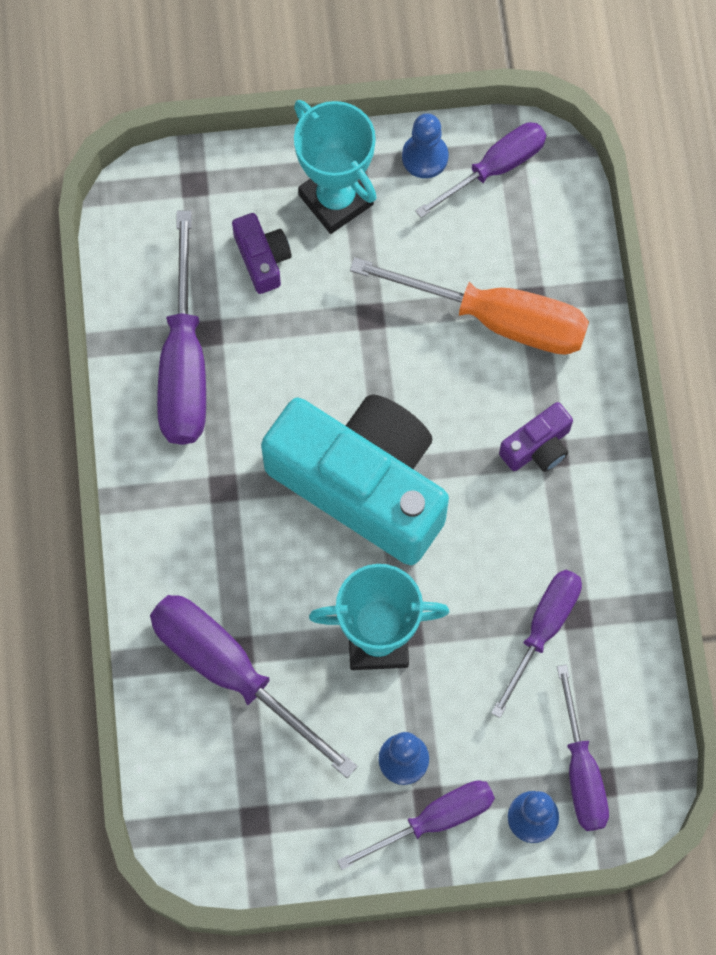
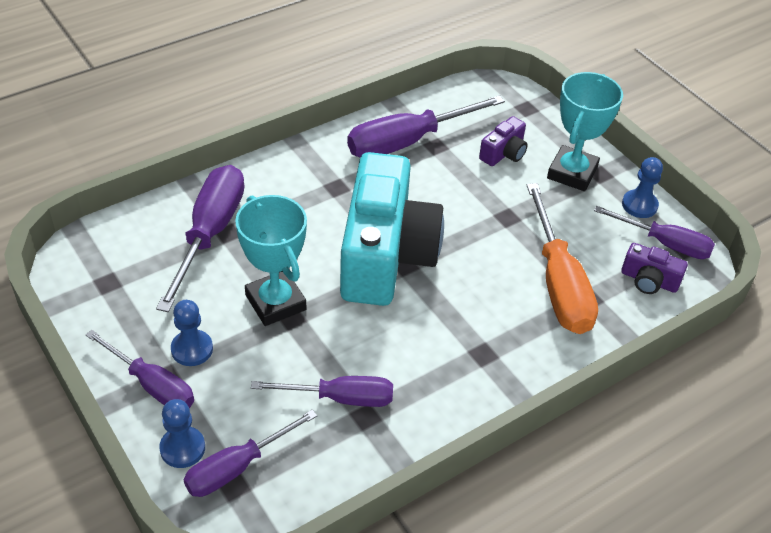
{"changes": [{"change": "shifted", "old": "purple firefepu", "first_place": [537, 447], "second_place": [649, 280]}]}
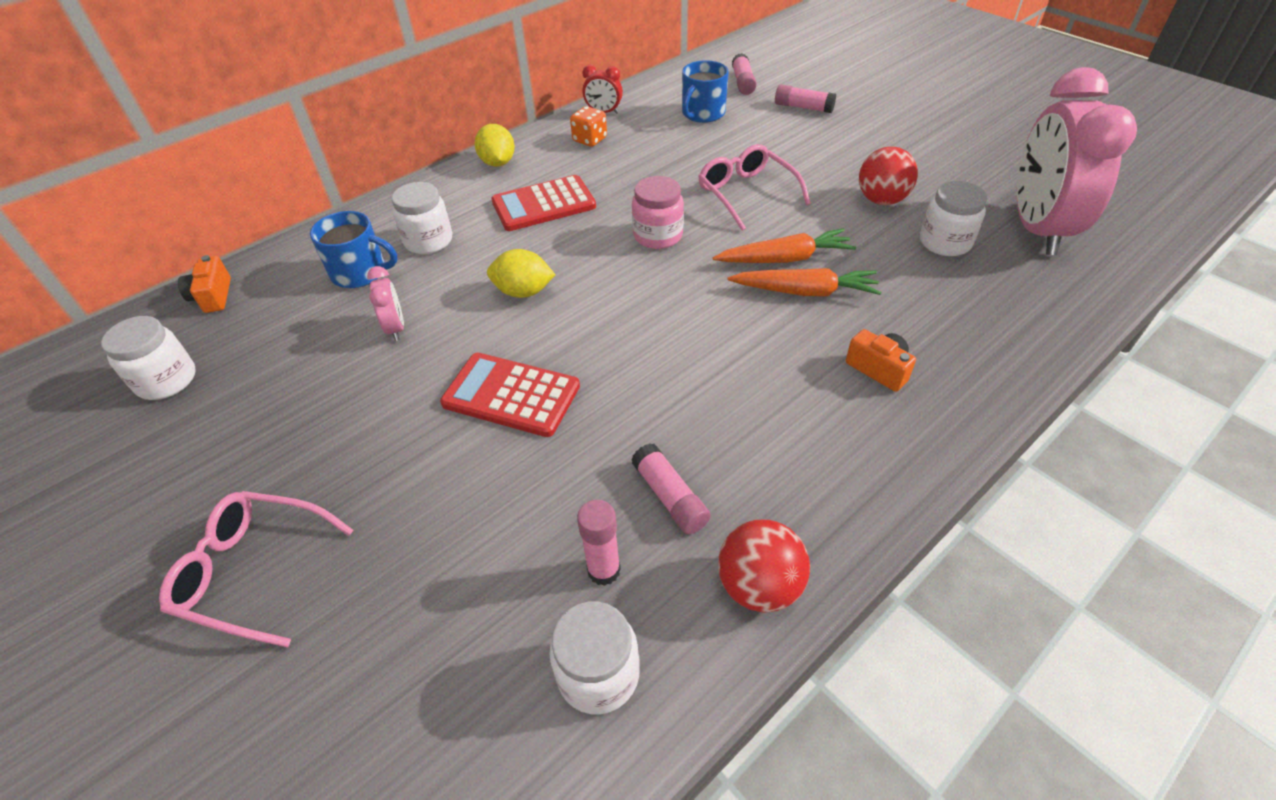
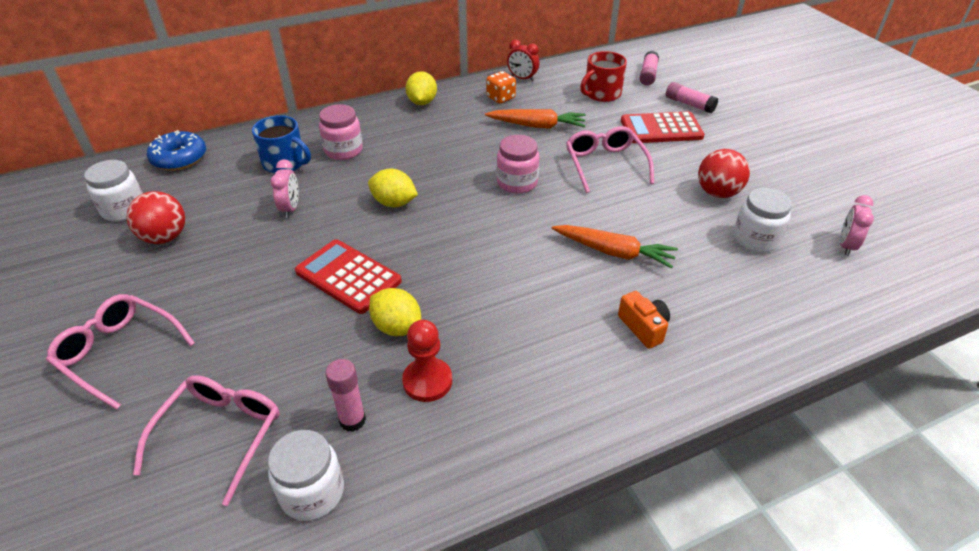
{"changes": [{"change": "repainted", "old": "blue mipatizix", "new": "red mipatizix", "first_place": [702, 113], "second_place": [601, 94]}, {"change": "scaled", "old": "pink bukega", "first_place": [1036, 229], "second_place": [846, 246], "factor": 0.4}, {"change": "shifted", "old": "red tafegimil", "first_place": [543, 204], "second_place": [661, 129]}, {"change": "repainted", "old": "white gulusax", "new": "pink gulusax", "first_place": [428, 241], "second_place": [343, 150]}, {"change": "shifted", "old": "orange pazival", "first_place": [785, 258], "second_place": [537, 126]}, {"change": "swapped", "old": "orange firefepu", "new": "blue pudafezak", "first_place": [213, 296], "second_place": [179, 158]}, {"change": "swapped", "old": "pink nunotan", "new": "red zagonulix", "first_place": [670, 497], "second_place": [427, 381]}, {"change": "shifted", "old": "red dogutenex", "first_place": [759, 586], "second_place": [165, 237]}, {"change": "new", "new": "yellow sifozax", "second_place": [397, 327]}, {"change": "new", "new": "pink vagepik", "second_place": [220, 435]}]}
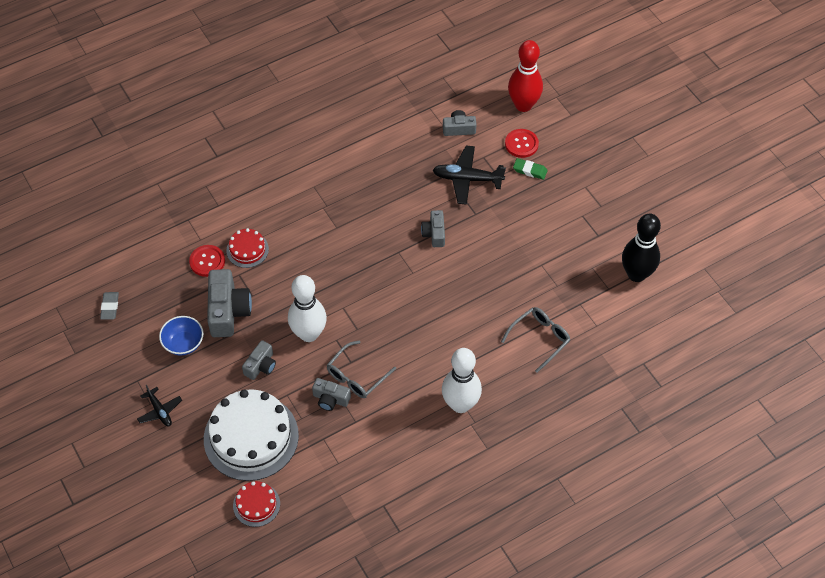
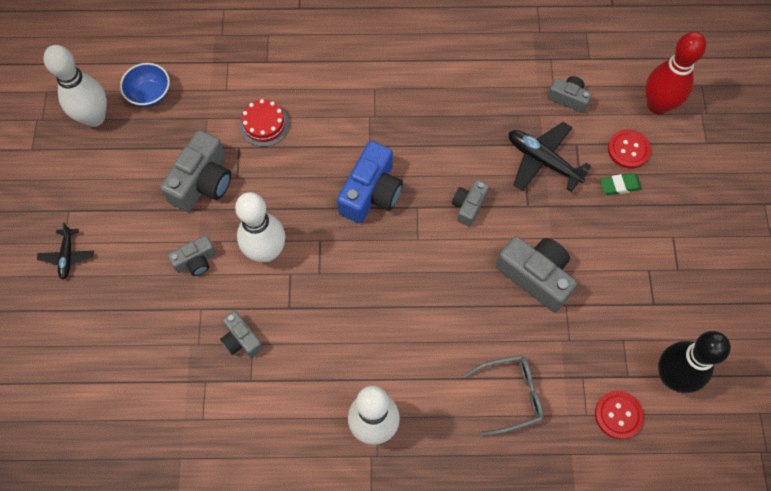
{"changes": [{"change": "rotated", "old": "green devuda", "first_place": [530, 170], "second_place": [619, 185], "degrees": -60}, {"change": "shifted", "old": "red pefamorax", "first_place": [207, 261], "second_place": [618, 415]}, {"change": "swapped", "old": "grey devuda", "new": "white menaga", "first_place": [110, 307], "second_place": [94, 117]}, {"change": "shifted", "old": "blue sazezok", "first_place": [183, 343], "second_place": [150, 94]}, {"change": "gone", "old": "grey vagepik", "first_place": [357, 376]}, {"change": "gone", "old": "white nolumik", "first_place": [251, 437]}, {"change": "gone", "old": "red nolumik", "first_place": [256, 504]}, {"change": "new", "new": "blue firefepu", "second_place": [371, 193]}, {"change": "new", "new": "grey firefepu", "second_place": [535, 276]}]}
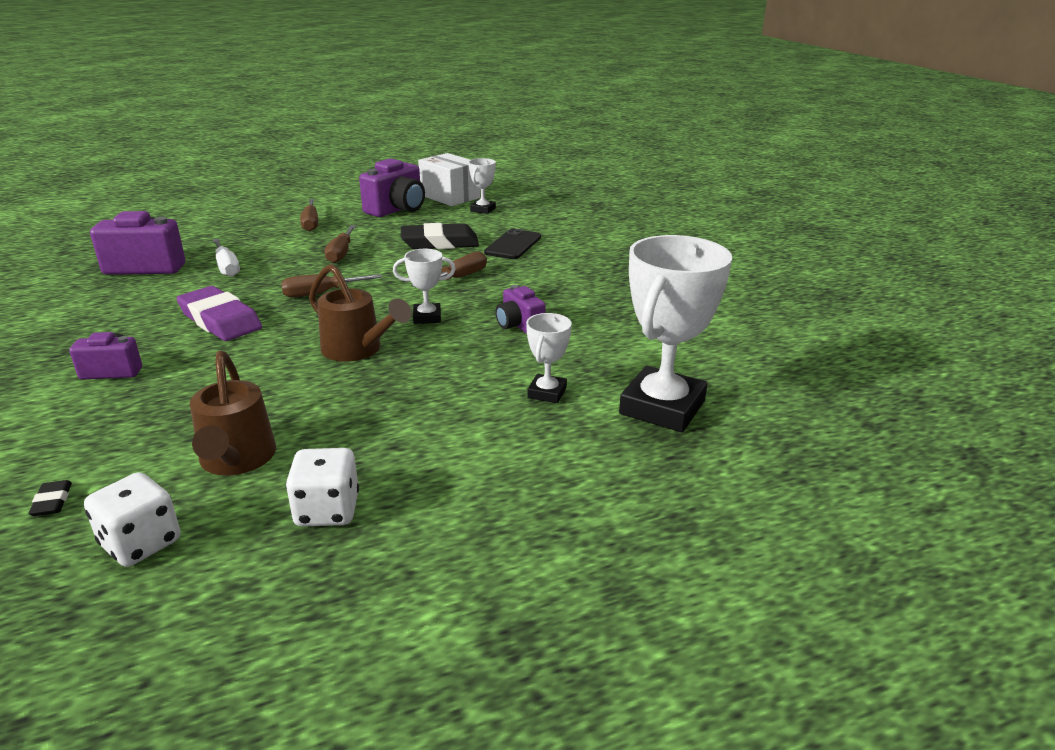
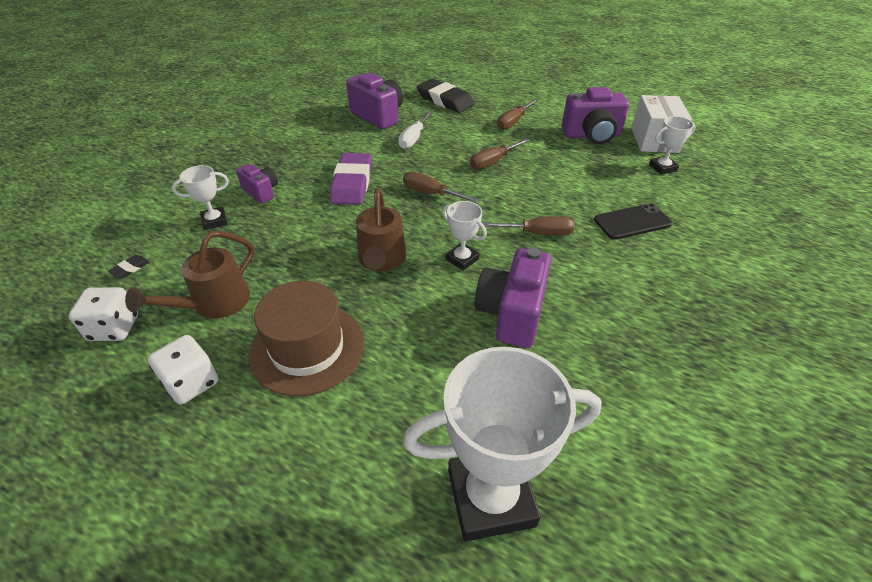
{"changes": [{"change": "shifted", "old": "black devuda", "first_place": [439, 243], "second_place": [445, 100]}, {"change": "scaled", "old": "purple firefepu", "first_place": [519, 325], "second_place": [511, 314], "factor": 1.73}, {"change": "shifted", "old": "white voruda", "first_place": [547, 393], "second_place": [214, 221]}, {"change": "new", "new": "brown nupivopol", "second_place": [307, 348]}]}
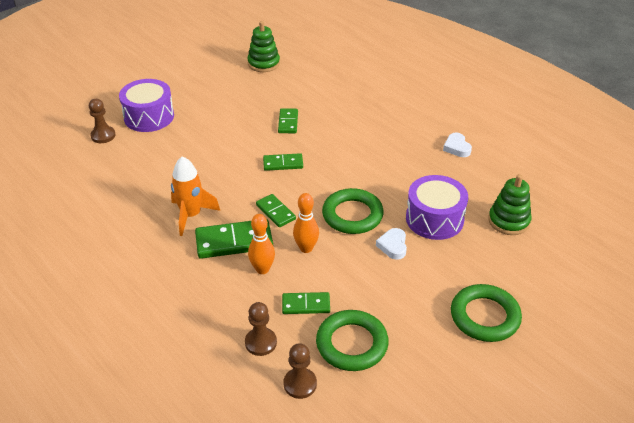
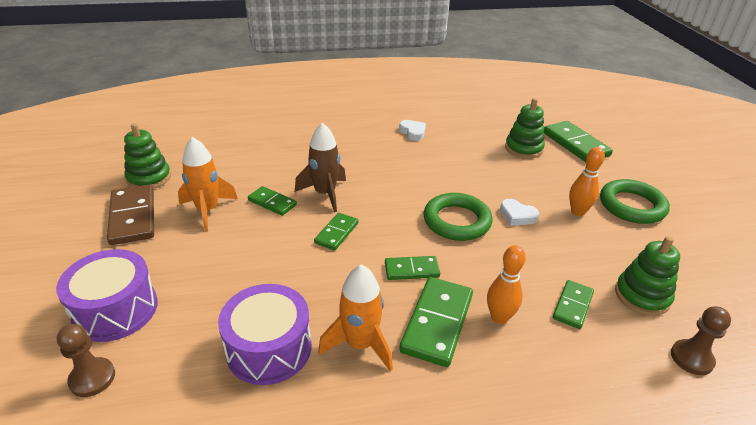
{"changes": [{"change": "rotated", "old": "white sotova", "first_place": [457, 147], "second_place": [413, 132], "degrees": -135}, {"change": "shifted", "old": "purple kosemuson", "first_place": [434, 219], "second_place": [269, 348]}, {"change": "shifted", "old": "orange menaga", "first_place": [306, 248], "second_place": [577, 212]}, {"change": "gone", "old": "brown zagonulix", "first_place": [261, 342]}, {"change": "swapped", "old": "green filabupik", "new": "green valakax", "first_place": [352, 344], "second_place": [642, 296]}, {"change": "new", "new": "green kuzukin", "second_place": [575, 144]}, {"change": "new", "new": "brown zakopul", "second_place": [325, 194]}, {"change": "new", "new": "orange zakopul", "second_place": [208, 210]}, {"change": "new", "new": "brown kuzukin", "second_place": [133, 217]}]}
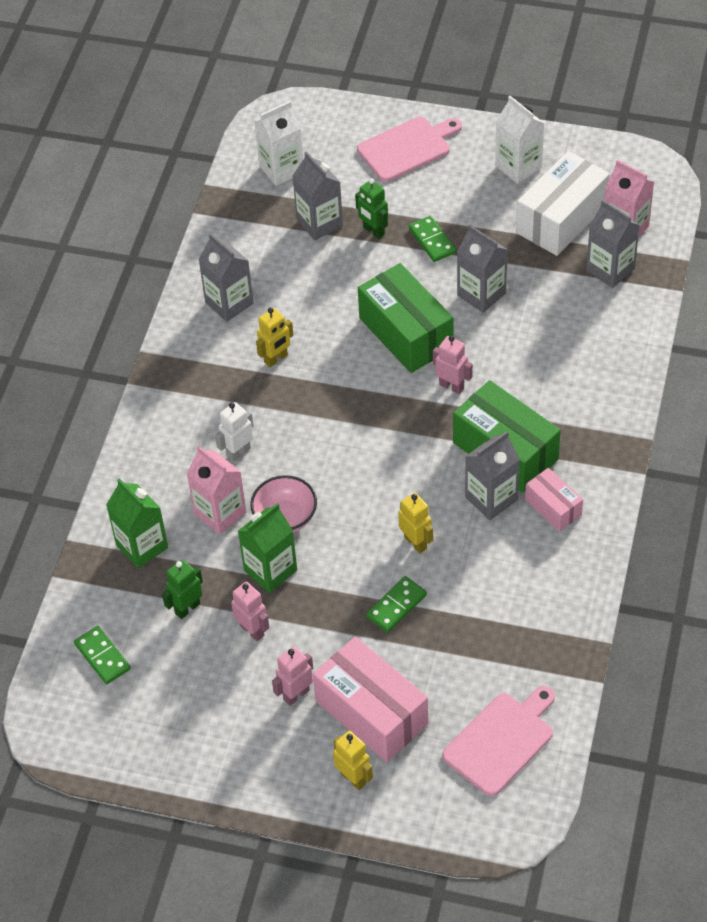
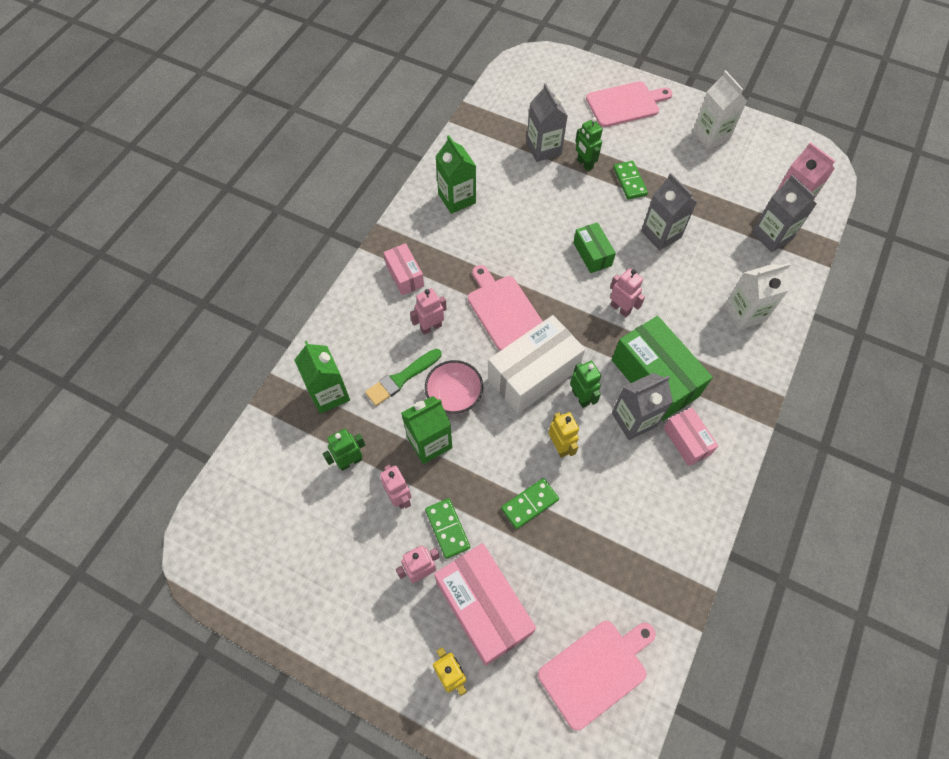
{"changes": [{"change": "shifted", "old": "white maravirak", "first_place": [281, 169], "second_place": [744, 313]}, {"change": "shifted", "old": "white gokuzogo", "first_place": [561, 219], "second_place": [533, 374]}, {"change": "repainted", "old": "grey maravirak", "new": "green maravirak", "first_place": [229, 303], "second_place": [457, 198]}, {"change": "scaled", "old": "green gokuzogo", "first_place": [406, 333], "second_place": [592, 254], "factor": 0.54}, {"change": "gone", "old": "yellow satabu", "first_place": [276, 359]}, {"change": "repainted", "old": "white satabu", "new": "pink satabu", "first_place": [238, 452], "second_place": [431, 327]}, {"change": "swapped", "old": "pink maravirak", "new": "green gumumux", "first_place": [220, 513], "second_place": [401, 378]}, {"change": "shifted", "old": "green kuzukin", "first_place": [102, 656], "second_place": [447, 528]}, {"change": "new", "new": "pink gokuzogo", "second_place": [404, 275]}, {"change": "new", "new": "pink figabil", "second_place": [503, 310]}, {"change": "new", "new": "green satabu", "second_place": [581, 397]}]}
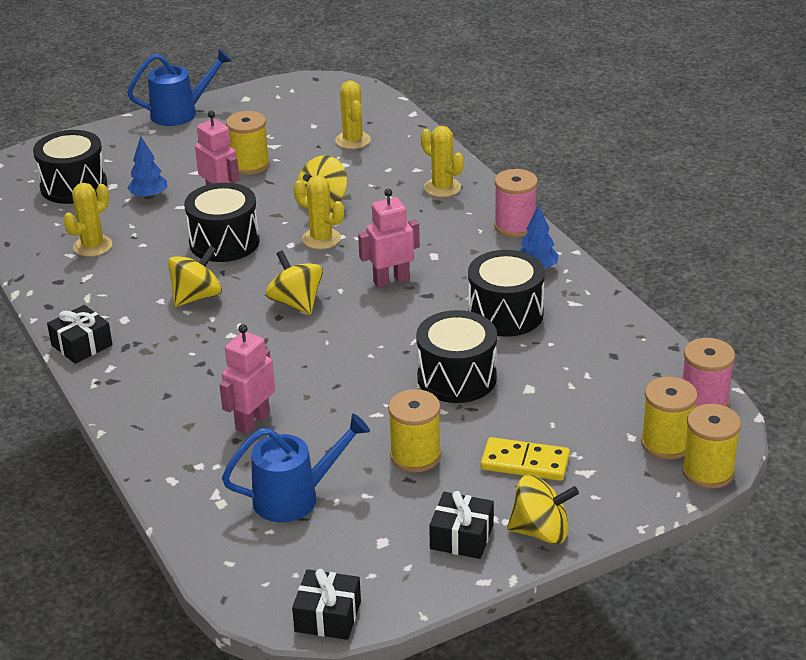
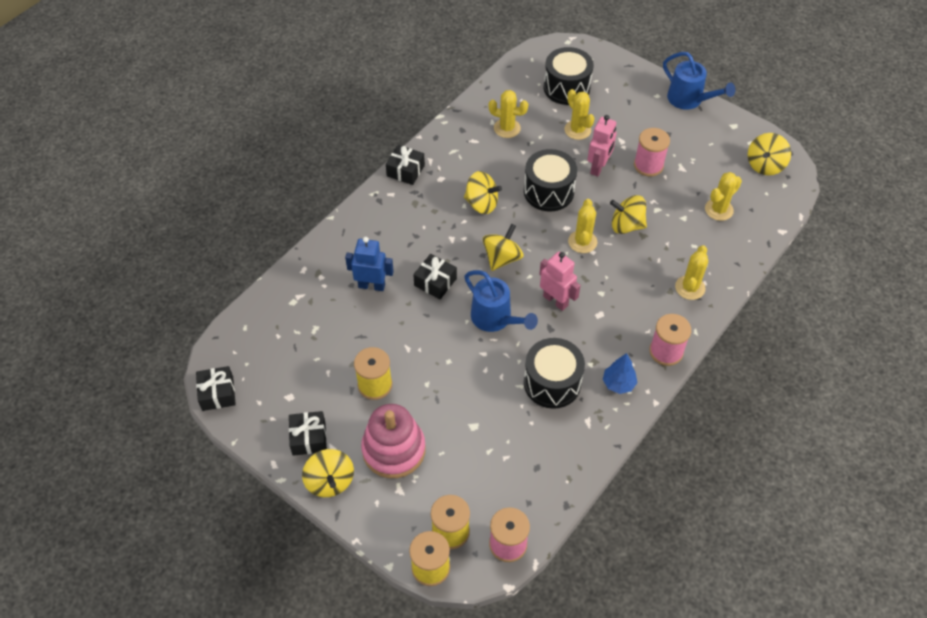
{"changes": [{"change": "repainted", "old": "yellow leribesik", "new": "pink leribesik", "first_place": [250, 165], "second_place": [648, 165]}, {"change": "swapped", "old": "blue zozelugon", "new": "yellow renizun", "first_place": [149, 196], "second_place": [577, 130]}, {"change": "gone", "old": "black kosemuson", "first_place": [457, 378]}, {"change": "repainted", "old": "pink satabu", "new": "blue satabu", "first_place": [252, 421], "second_place": [371, 285]}, {"change": "shifted", "old": "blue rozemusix", "first_place": [296, 497], "second_place": [496, 319]}, {"change": "swapped", "old": "yellow kuzukin", "new": "pink valakax", "first_place": [525, 463], "second_place": [394, 450]}, {"change": "new", "new": "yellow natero", "second_place": [765, 165]}, {"change": "new", "new": "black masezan", "second_place": [435, 282]}]}
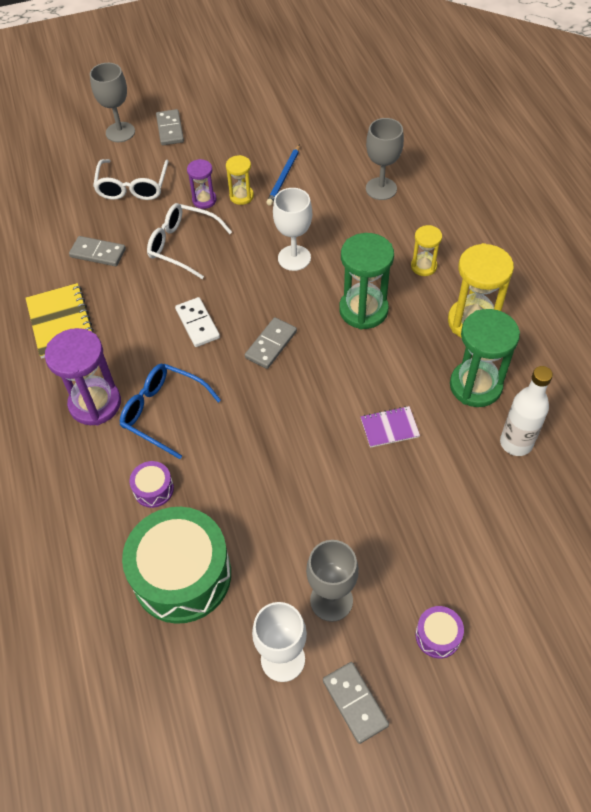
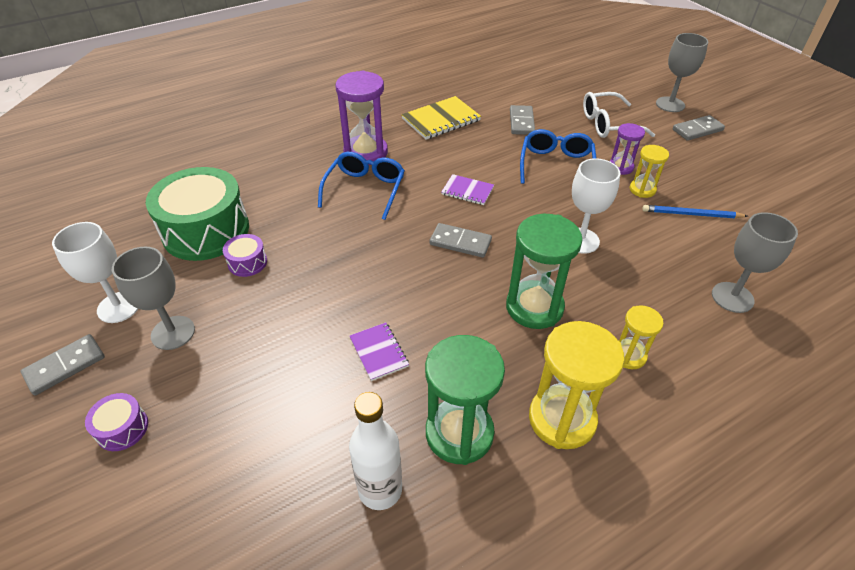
{"changes": [{"change": "repainted", "old": "white vagepik", "new": "blue vagepik", "first_place": [182, 245], "second_place": [556, 165]}, {"change": "swapped", "old": "white kuzukin", "new": "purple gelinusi", "first_place": [197, 324], "second_place": [467, 191]}, {"change": "shifted", "old": "purple kosemuson", "first_place": [153, 489], "second_place": [247, 262]}]}
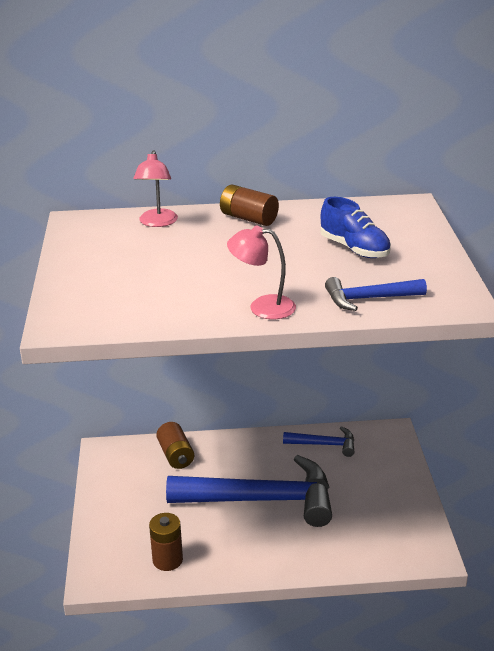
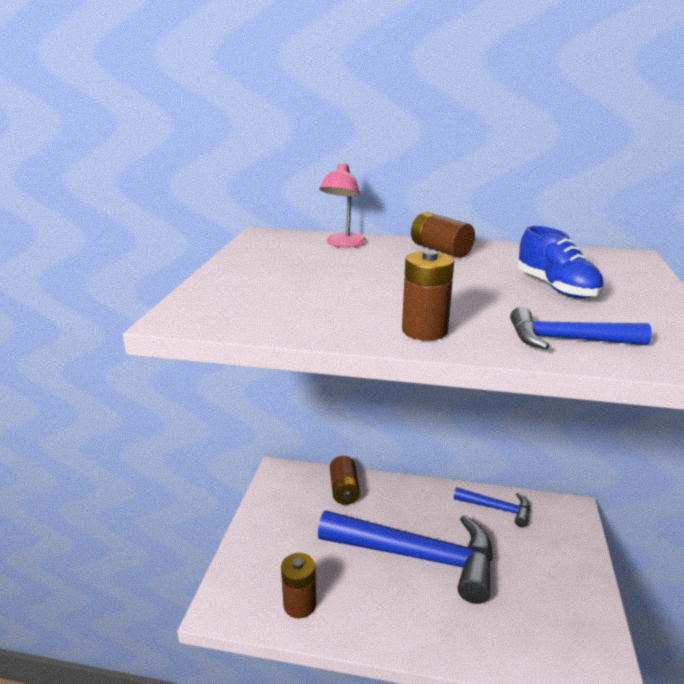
{"changes": [{"change": "swapped", "old": "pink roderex", "new": "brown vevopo", "first_place": [262, 307], "second_place": [424, 331]}]}
